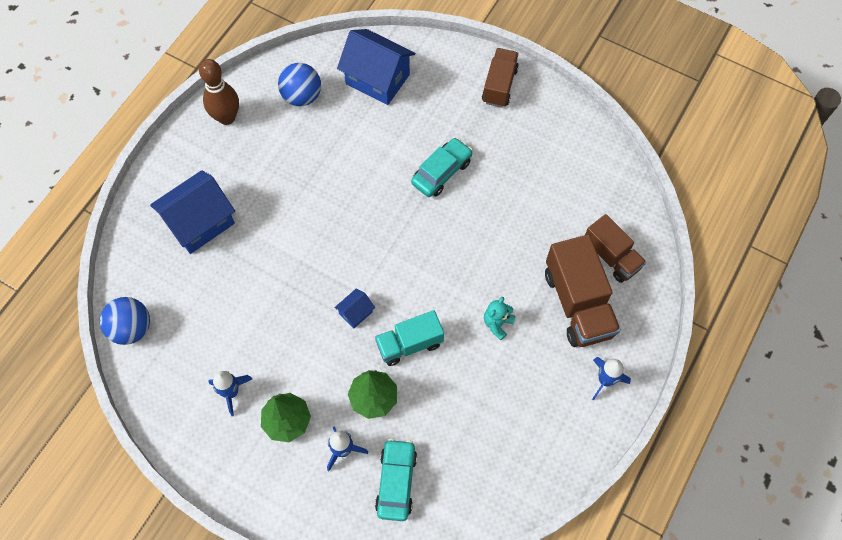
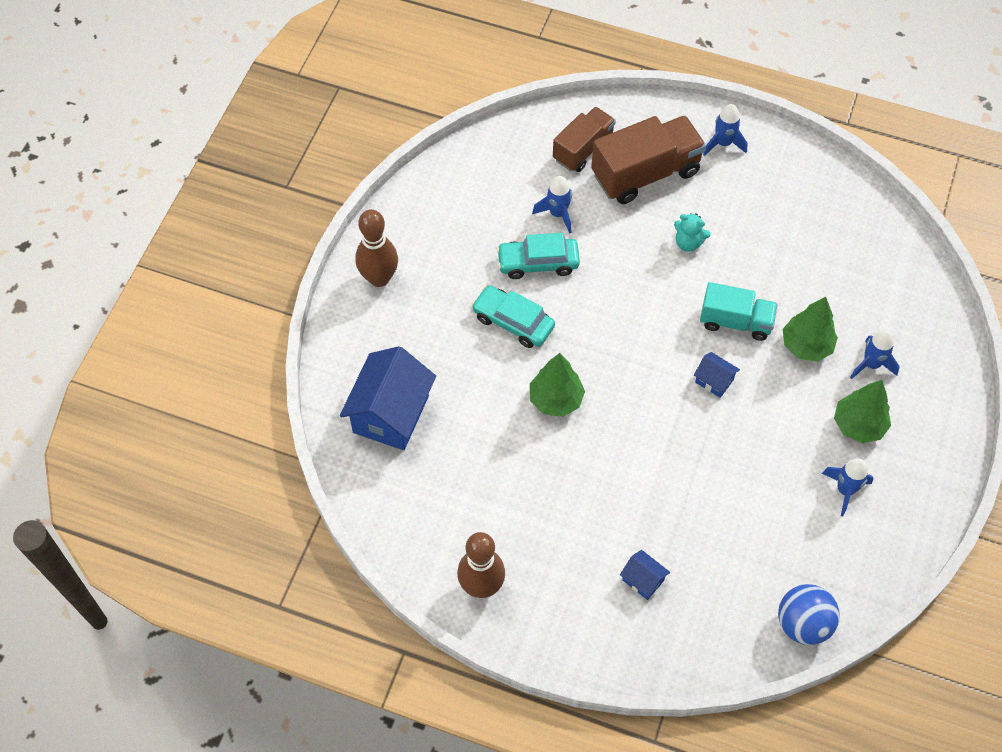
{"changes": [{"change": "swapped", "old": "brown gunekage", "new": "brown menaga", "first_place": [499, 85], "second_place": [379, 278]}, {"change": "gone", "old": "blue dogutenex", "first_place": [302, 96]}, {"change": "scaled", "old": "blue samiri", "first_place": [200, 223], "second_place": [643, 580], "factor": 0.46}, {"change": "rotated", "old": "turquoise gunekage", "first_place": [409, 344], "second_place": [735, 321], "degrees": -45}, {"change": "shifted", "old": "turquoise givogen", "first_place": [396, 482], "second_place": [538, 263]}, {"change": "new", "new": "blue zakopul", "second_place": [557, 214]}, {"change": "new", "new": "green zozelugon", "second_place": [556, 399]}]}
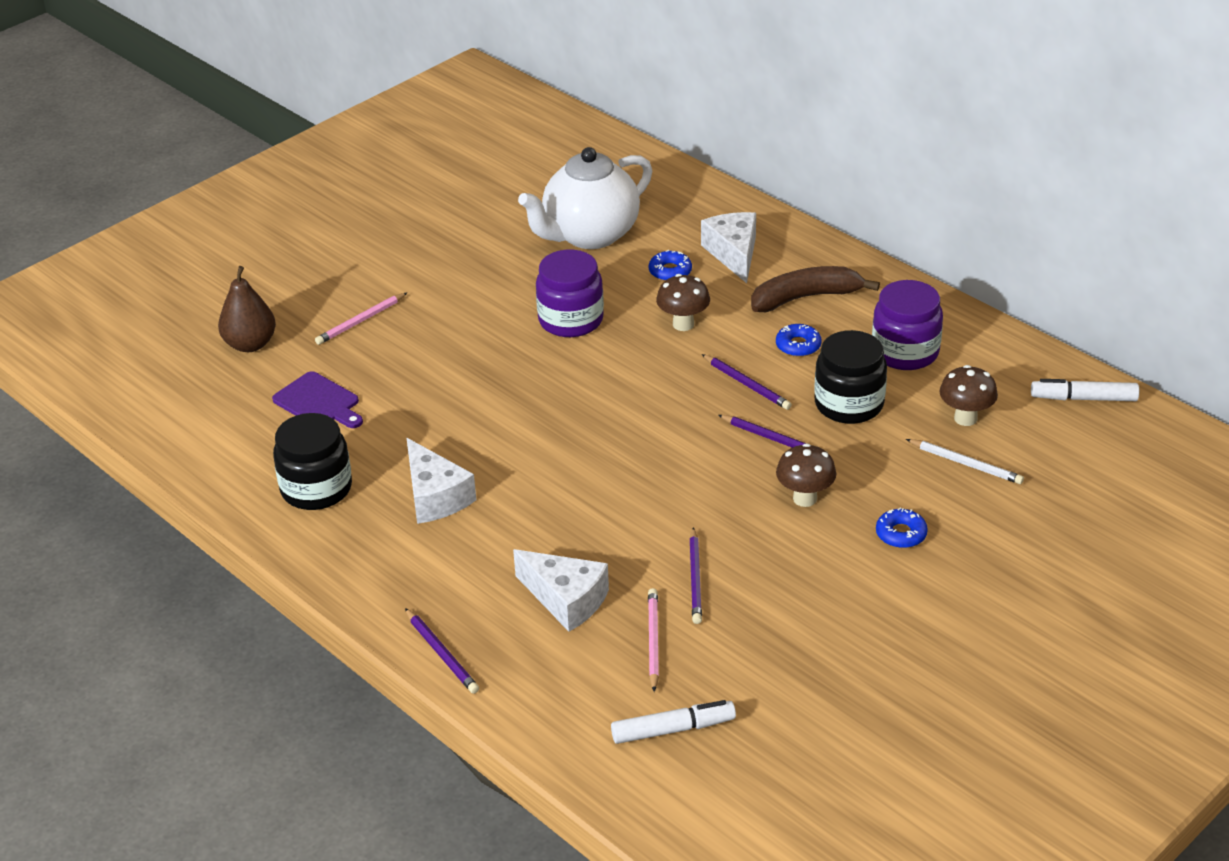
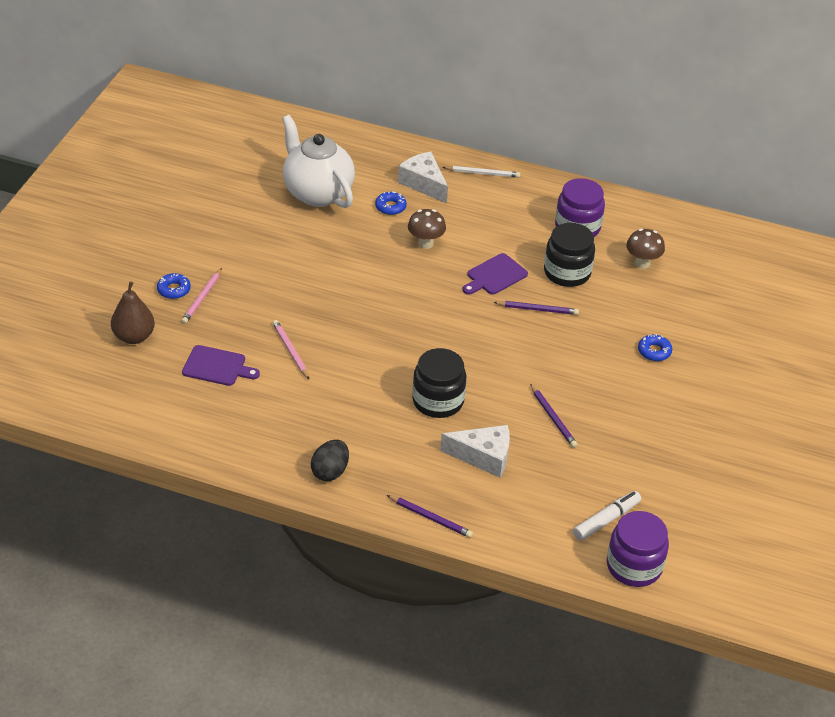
{"changes": [{"change": "rotated", "old": "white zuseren", "first_place": [590, 235], "second_place": [317, 193], "degrees": 120}, {"change": "shifted", "old": "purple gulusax", "first_place": [571, 320], "second_place": [634, 566]}, {"change": "gone", "old": "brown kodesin", "first_place": [805, 297]}, {"change": "shifted", "old": "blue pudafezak", "first_place": [798, 345], "second_place": [174, 290]}, {"change": "swapped", "old": "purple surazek", "new": "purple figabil", "first_place": [746, 384], "second_place": [495, 276]}, {"change": "gone", "old": "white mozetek", "first_place": [1083, 398]}, {"change": "shifted", "old": "black gulusax", "first_place": [316, 489], "second_place": [438, 401]}, {"change": "gone", "old": "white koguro", "first_place": [435, 496]}, {"change": "shifted", "old": "white surazek", "first_place": [965, 464], "second_place": [482, 173]}, {"change": "gone", "old": "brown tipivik", "first_place": [805, 498]}, {"change": "shifted", "old": "pink surazek", "first_place": [653, 641], "second_place": [291, 351]}, {"change": "new", "new": "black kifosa", "second_place": [330, 471]}]}
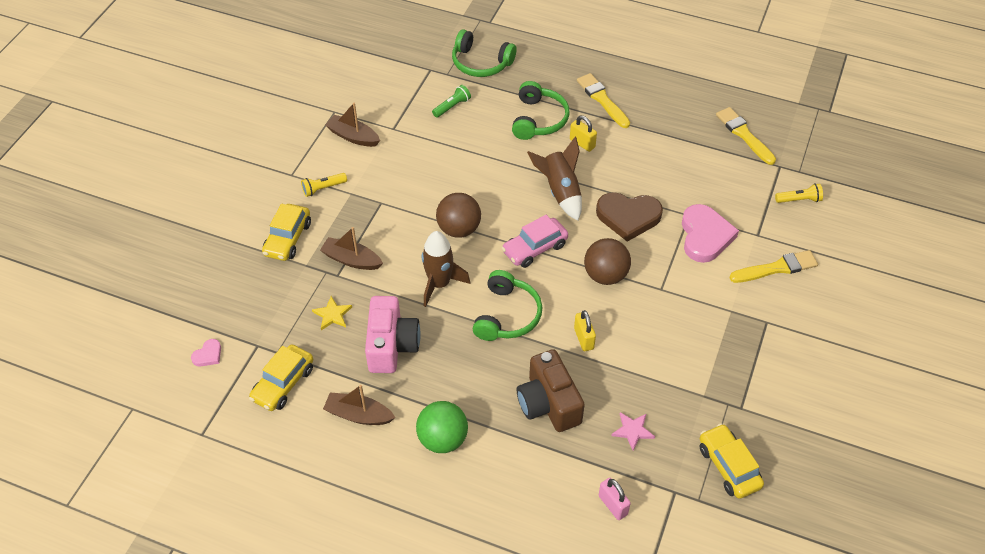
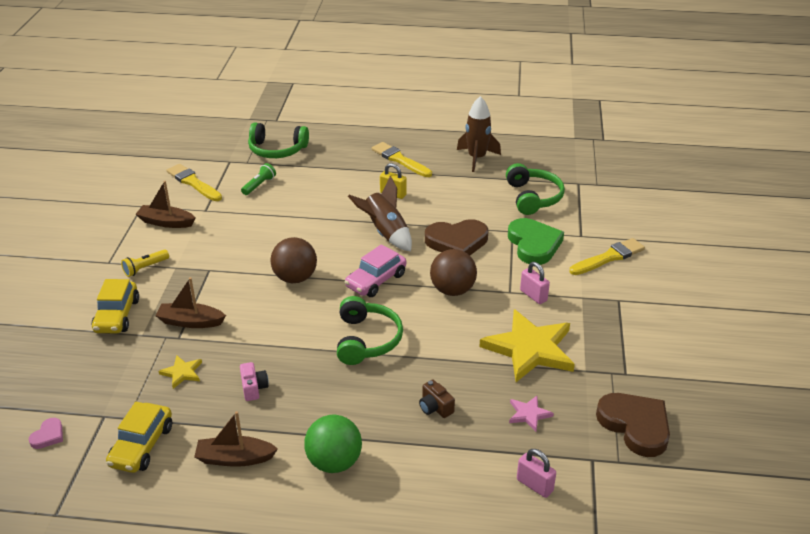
{"changes": [{"change": "shifted", "old": "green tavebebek", "first_place": [538, 119], "second_place": [533, 197]}, {"change": "shifted", "old": "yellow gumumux", "first_place": [744, 134], "second_place": [193, 183]}, {"change": "gone", "old": "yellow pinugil", "first_place": [799, 200]}, {"change": "repainted", "old": "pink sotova", "new": "green sotova", "first_place": [705, 236], "second_place": [533, 244]}, {"change": "shifted", "old": "brown zakopul", "first_place": [439, 284], "second_place": [477, 158]}, {"change": "scaled", "old": "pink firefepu", "first_place": [391, 345], "second_place": [254, 388], "factor": 0.47}, {"change": "gone", "old": "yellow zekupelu", "first_place": [584, 339]}, {"change": "scaled", "old": "brown firefepu", "first_place": [548, 403], "second_place": [435, 407], "factor": 0.47}, {"change": "swapped", "old": "yellow givogen", "new": "brown sotova", "first_place": [728, 466], "second_place": [635, 426]}, {"change": "new", "new": "pink zekupelu", "second_place": [533, 295]}, {"change": "new", "new": "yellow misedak", "second_place": [530, 349]}]}
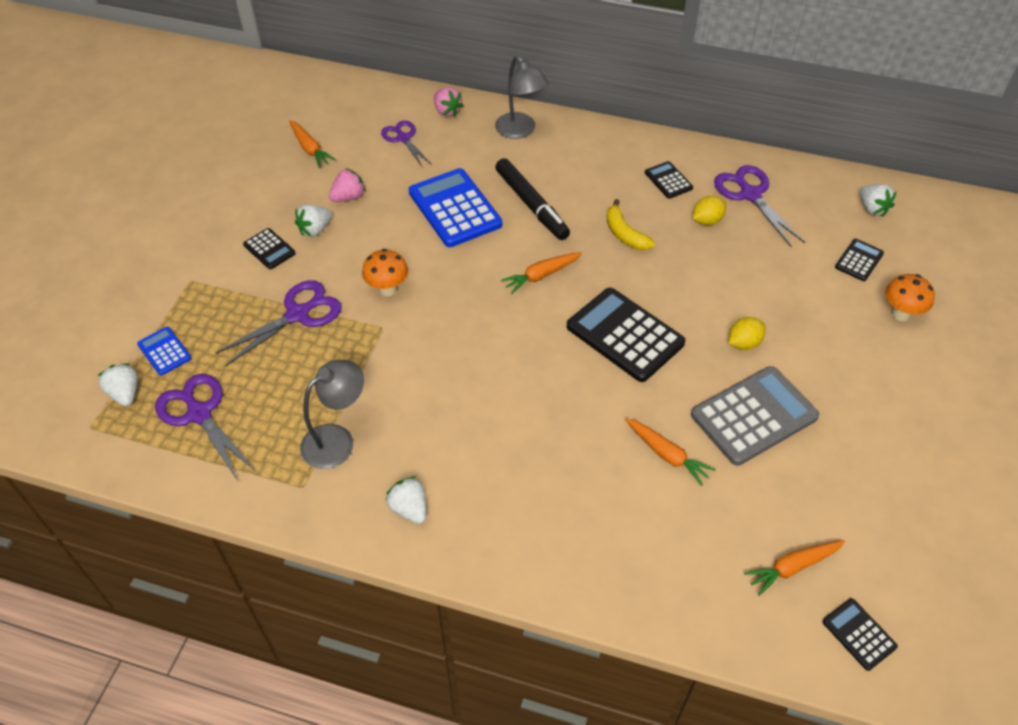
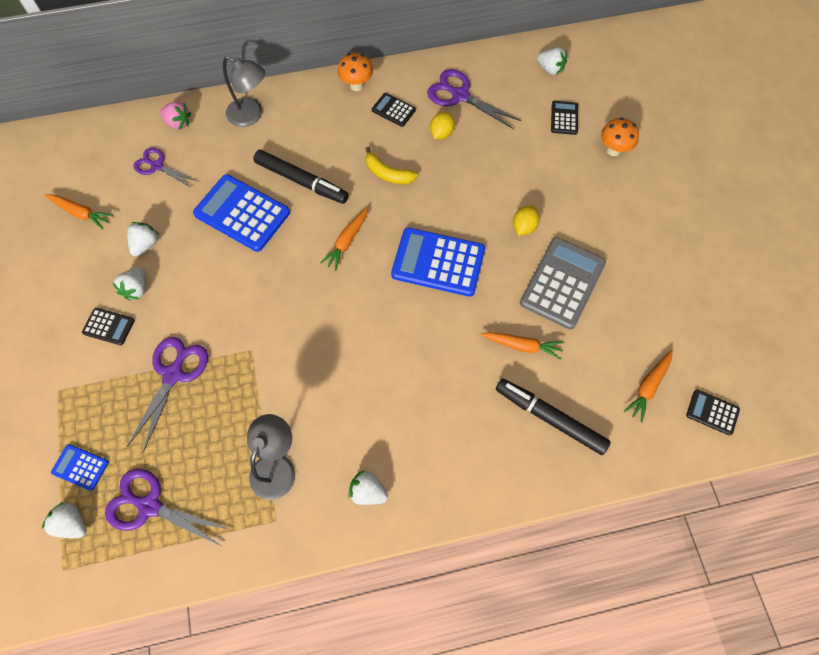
{"changes": [{"change": "repainted", "old": "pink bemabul", "new": "white bemabul", "first_place": [349, 197], "second_place": [146, 244]}, {"change": "shifted", "old": "orange tipivik", "first_place": [387, 289], "second_place": [356, 85]}, {"change": "repainted", "old": "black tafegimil", "new": "blue tafegimil", "first_place": [625, 335], "second_place": [438, 262]}, {"change": "new", "new": "black mozetek", "second_place": [550, 418]}]}
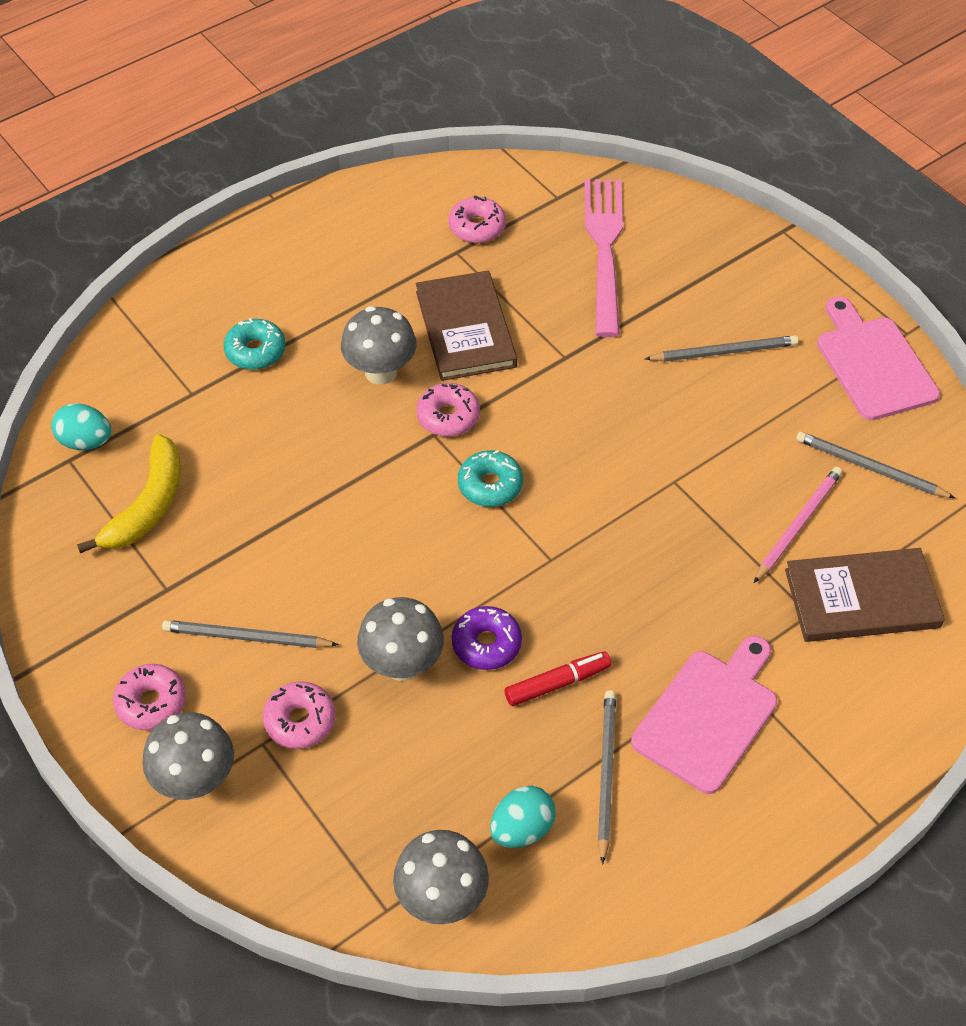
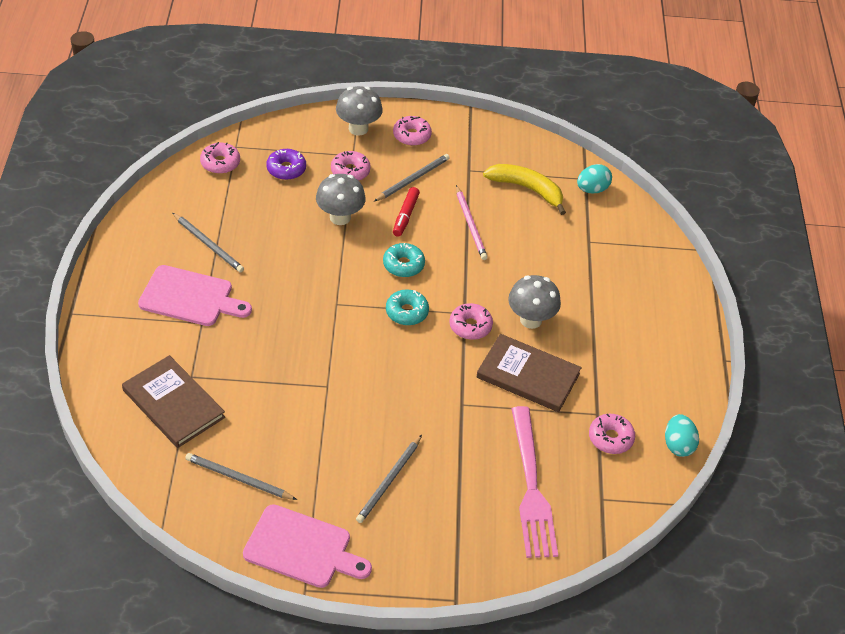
{"changes": [{"change": "rotated", "old": "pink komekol", "first_place": [604, 248], "second_place": [532, 488], "degrees": 45}, {"change": "shifted", "old": "turquoise pudafezak", "first_place": [255, 351], "second_place": [403, 265]}, {"change": "rotated", "old": "grey surazek", "first_place": [870, 468], "second_place": [238, 478], "degrees": -135}, {"change": "rotated", "old": "yellow kodesin", "first_place": [148, 505], "second_place": [527, 189], "degrees": 150}, {"change": "shifted", "old": "pink surazek", "first_place": [798, 525], "second_place": [470, 225]}, {"change": "rotated", "old": "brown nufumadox", "first_place": [862, 598], "second_place": [173, 404], "degrees": -75}, {"change": "shifted", "old": "purple pudafezak", "first_place": [486, 644], "second_place": [286, 169]}, {"change": "rotated", "old": "pink figabil", "first_place": [708, 715], "second_place": [190, 297], "degrees": -60}, {"change": "shifted", "old": "red mozetek", "first_place": [557, 683], "second_place": [405, 216]}, {"change": "shifted", "old": "turquoise kifosa", "first_place": [522, 829], "second_place": [678, 445]}, {"change": "swapped", "old": "grey tipivik", "new": "pink pudafezak", "first_place": [442, 899], "second_place": [220, 163]}]}
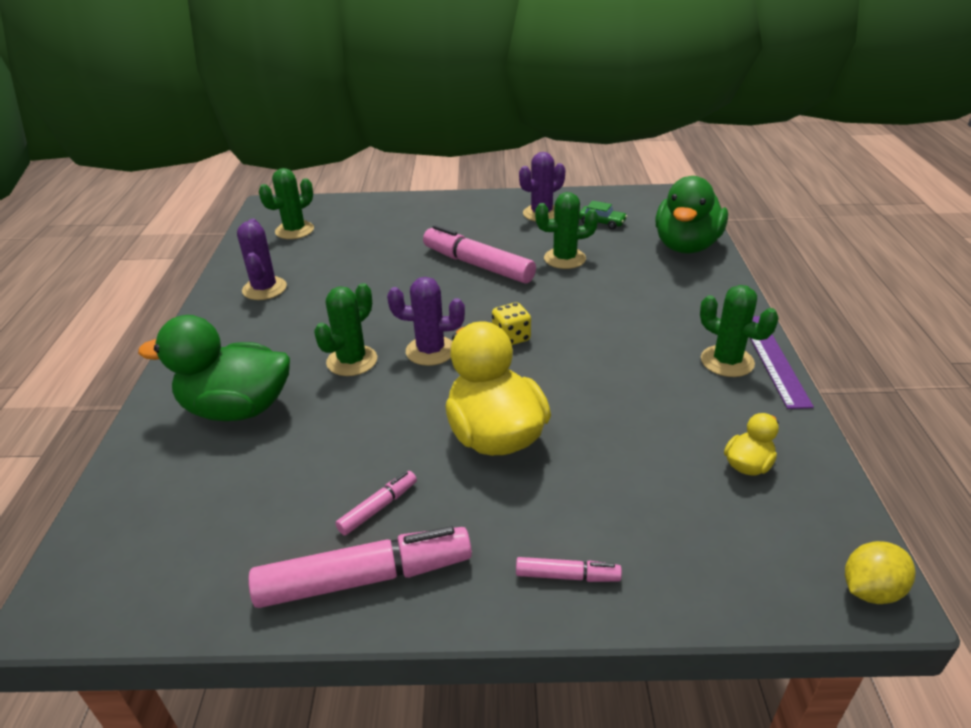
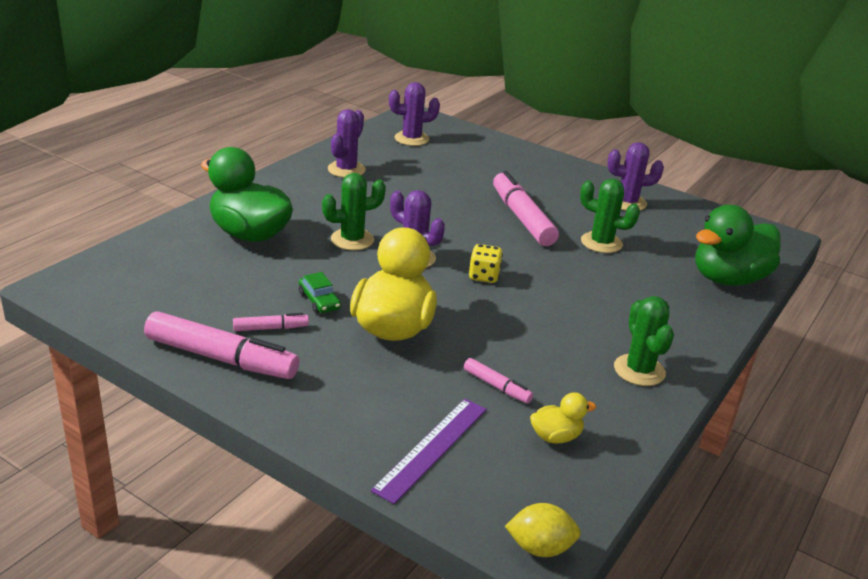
{"changes": [{"change": "repainted", "old": "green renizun", "new": "purple renizun", "first_place": [294, 230], "second_place": [411, 139]}, {"change": "shifted", "old": "green givogen", "first_place": [601, 222], "second_place": [319, 301]}, {"change": "shifted", "old": "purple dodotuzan", "first_place": [773, 359], "second_place": [432, 448]}, {"change": "shifted", "old": "pink mozetek", "first_place": [567, 576], "second_place": [497, 386]}]}
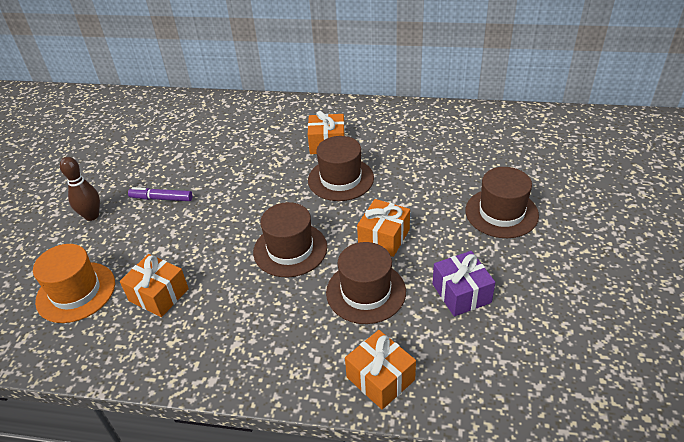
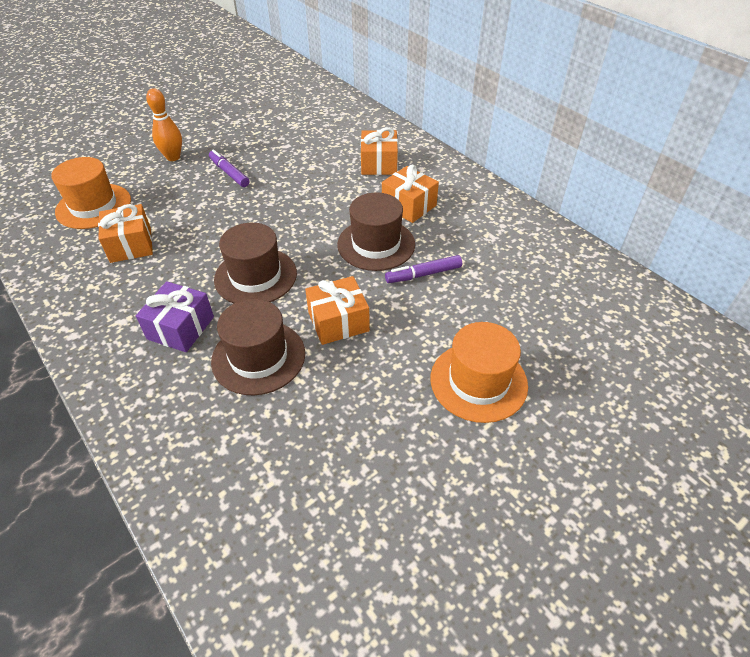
{"changes": [{"change": "repainted", "old": "brown menaga", "new": "orange menaga", "first_place": [92, 216], "second_place": [173, 157]}, {"change": "repainted", "old": "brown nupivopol", "new": "orange nupivopol", "first_place": [501, 213], "second_place": [478, 381]}, {"change": "shifted", "old": "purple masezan", "first_place": [461, 293], "second_place": [181, 328]}, {"change": "shifted", "old": "orange masezan", "first_place": [380, 378], "second_place": [379, 164]}, {"change": "new", "new": "purple mozetek", "second_place": [423, 274]}]}
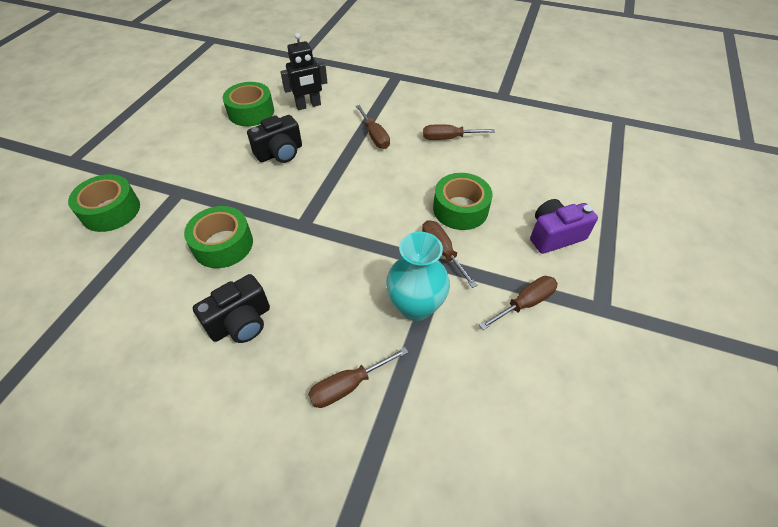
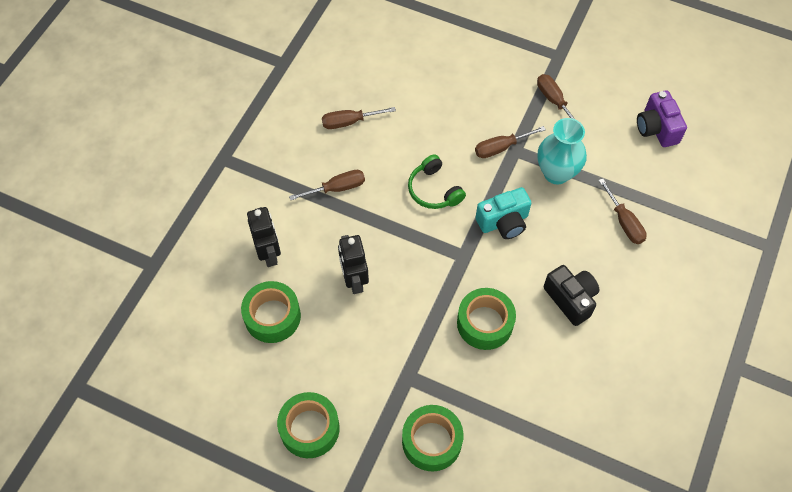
{"changes": [{"change": "swapped", "old": "black firefepu", "new": "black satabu", "first_place": [280, 153], "second_place": [354, 280]}, {"change": "rotated", "old": "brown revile", "first_place": [448, 138], "second_place": [349, 122], "degrees": 75}, {"change": "shifted", "old": "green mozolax", "first_place": [460, 209], "second_place": [309, 428]}, {"change": "shifted", "old": "purple firefepu", "first_place": [554, 235], "second_place": [656, 128]}, {"change": "new", "new": "green tavebebek", "second_place": [434, 190]}, {"change": "new", "new": "turquoise firefepu", "second_place": [503, 222]}]}
